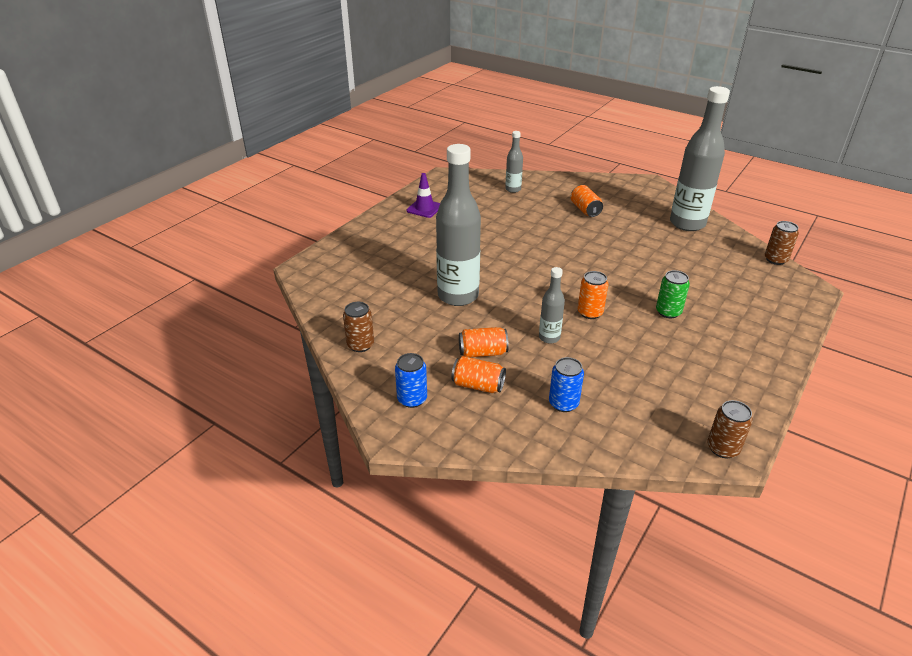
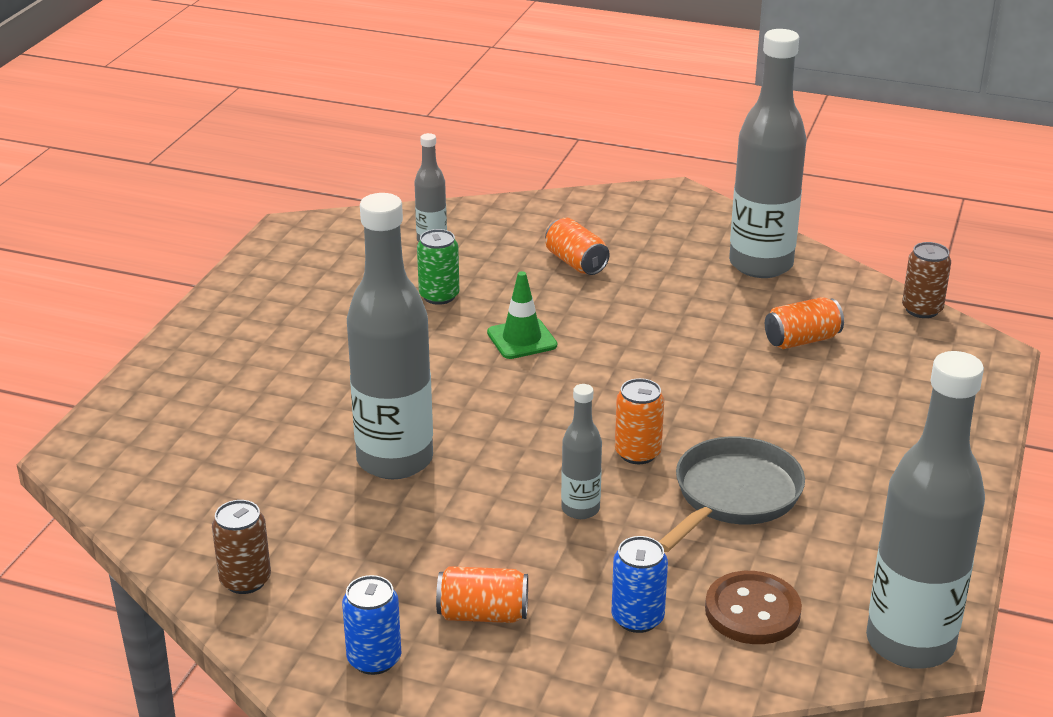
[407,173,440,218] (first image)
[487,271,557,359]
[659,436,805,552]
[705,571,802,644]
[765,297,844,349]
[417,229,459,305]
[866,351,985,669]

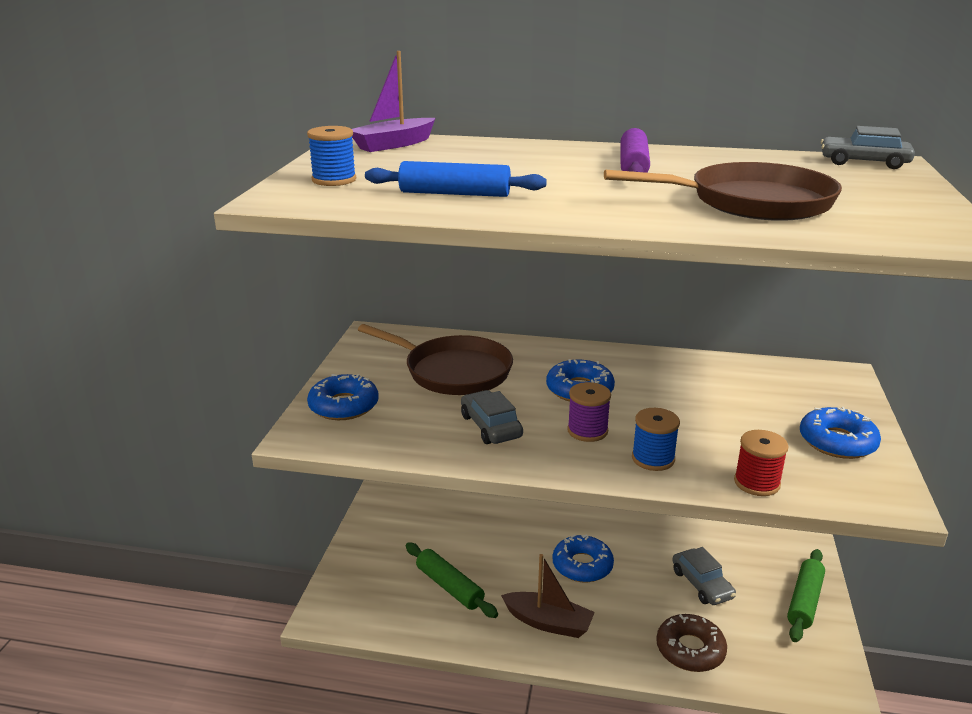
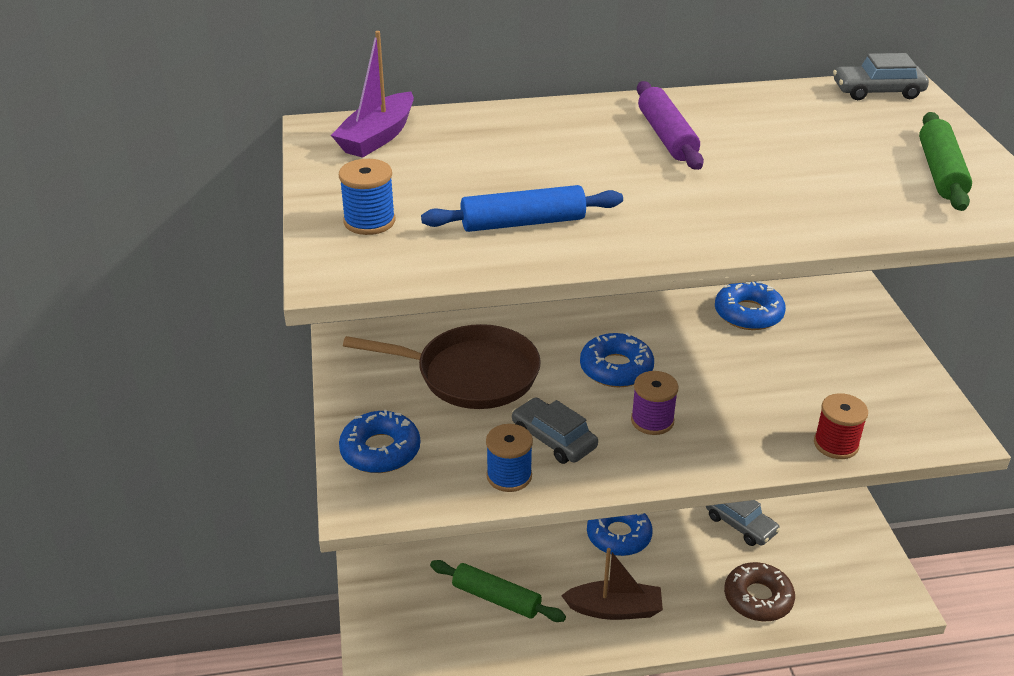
[604,162,842,221] (first image)
[486,424,533,492]
[919,112,972,211]
[715,281,786,330]

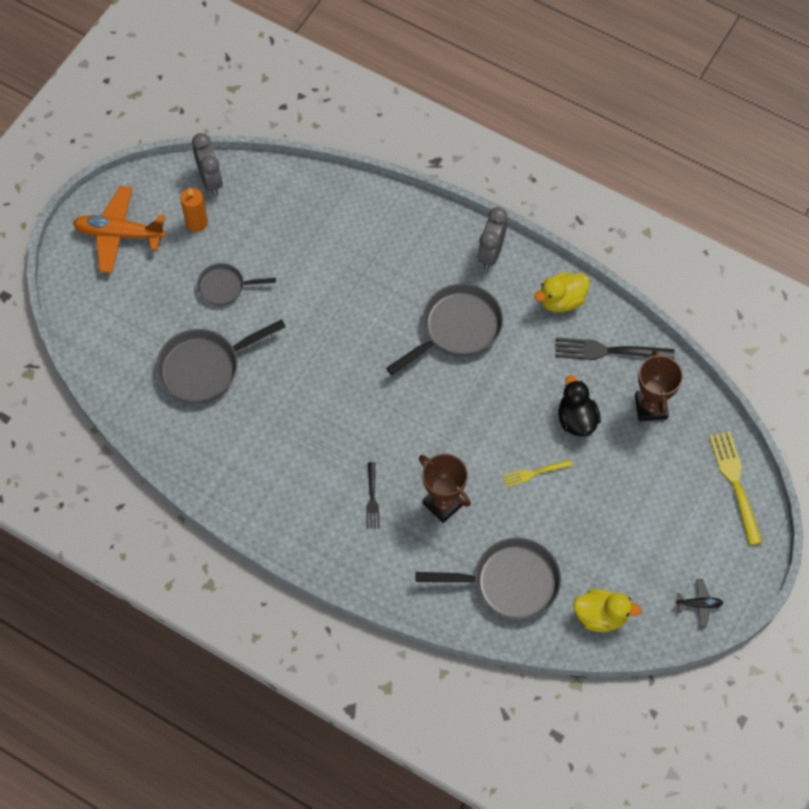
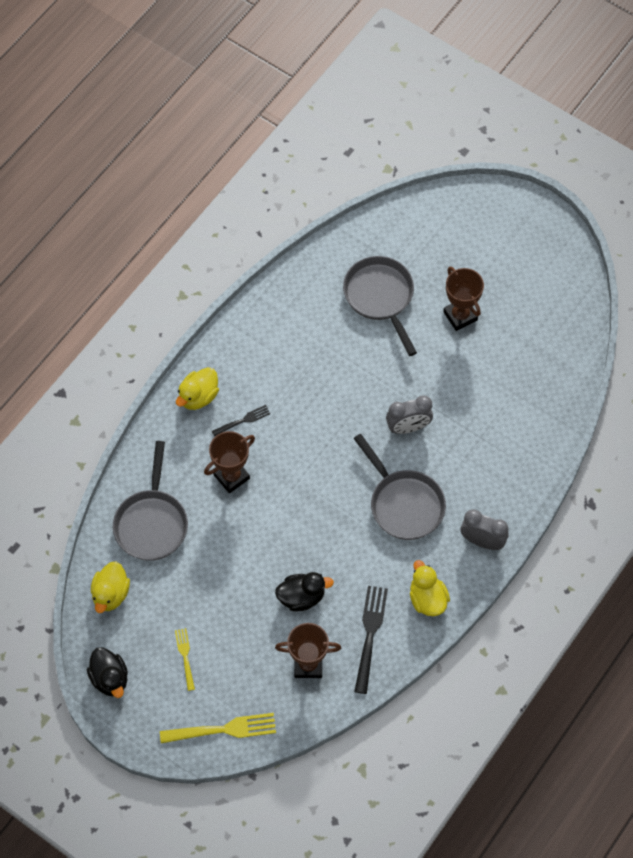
[73,186,166,273] (first image)
[180,188,208,232] (first image)
[176,367,219,410]
[386,395,433,434]
[175,628,195,691]
[443,266,484,331]
[87,647,128,698]
[212,405,270,437]

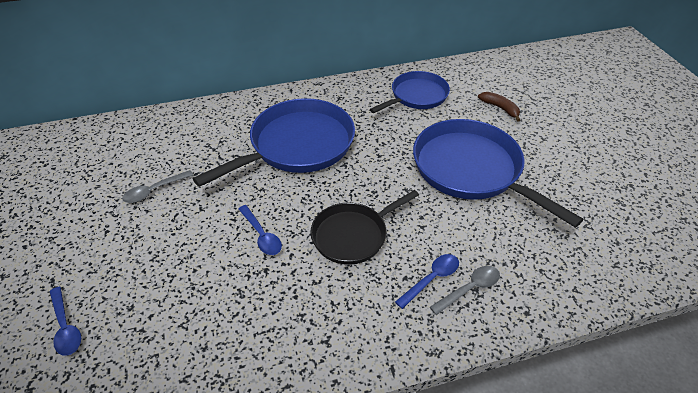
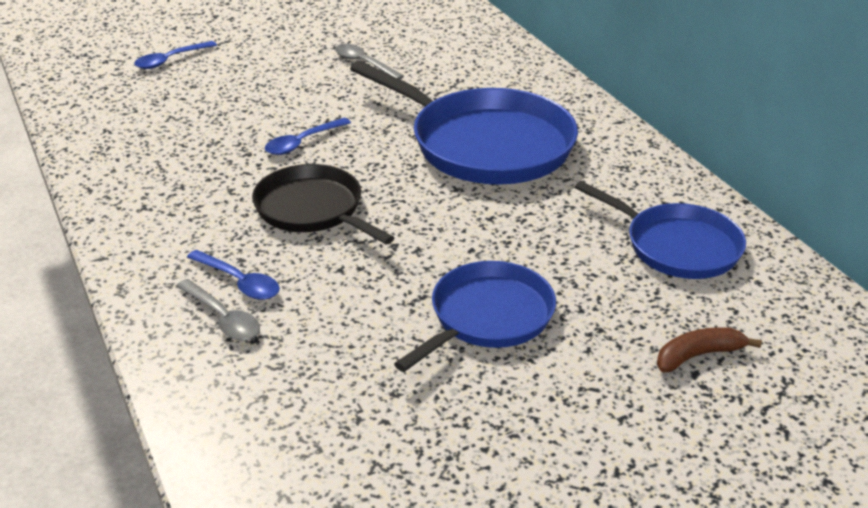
[657,327,762,373]
[394,261,556,372]

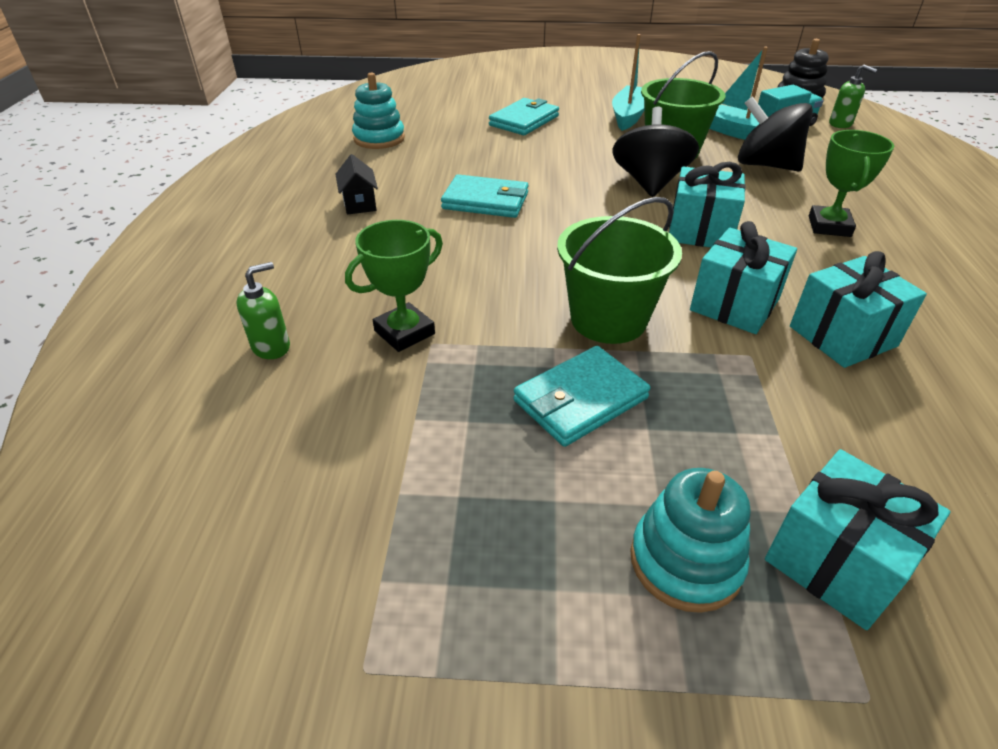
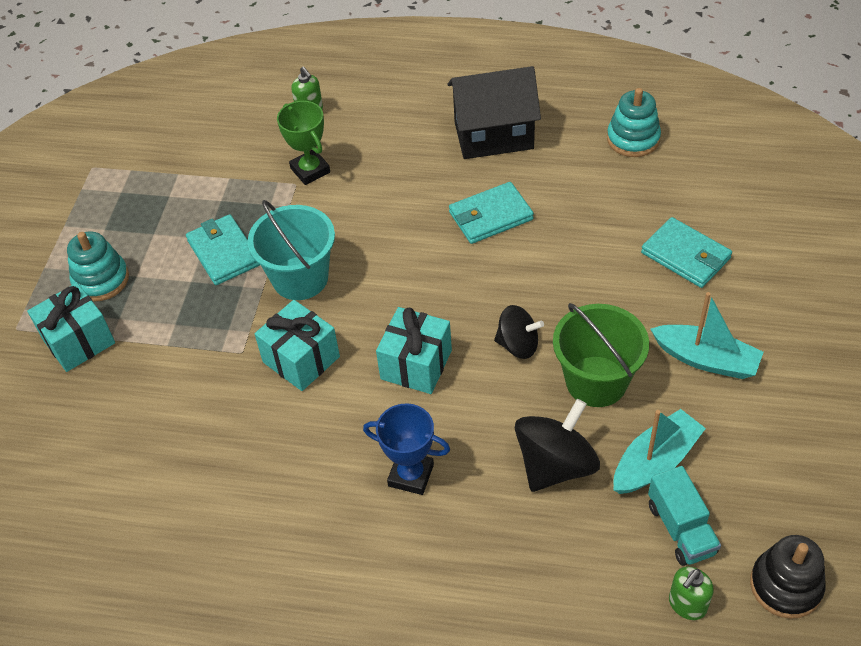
[790,251,927,368] (first image)
[248,200,335,300]
[363,403,450,495]
[449,182,534,244]
[447,66,541,159]
[494,305,544,359]

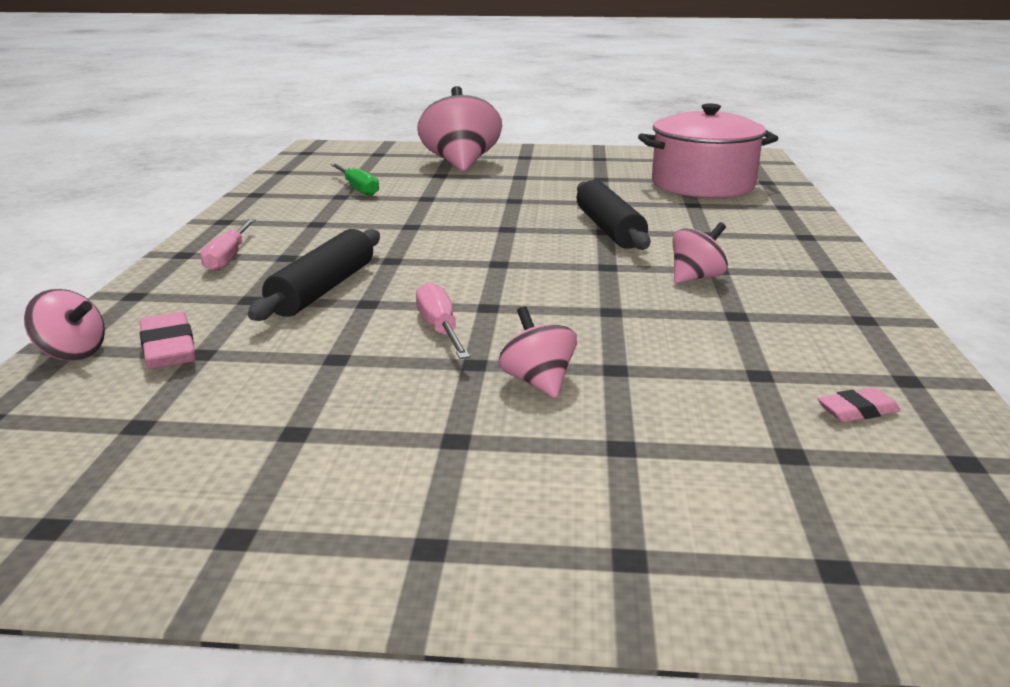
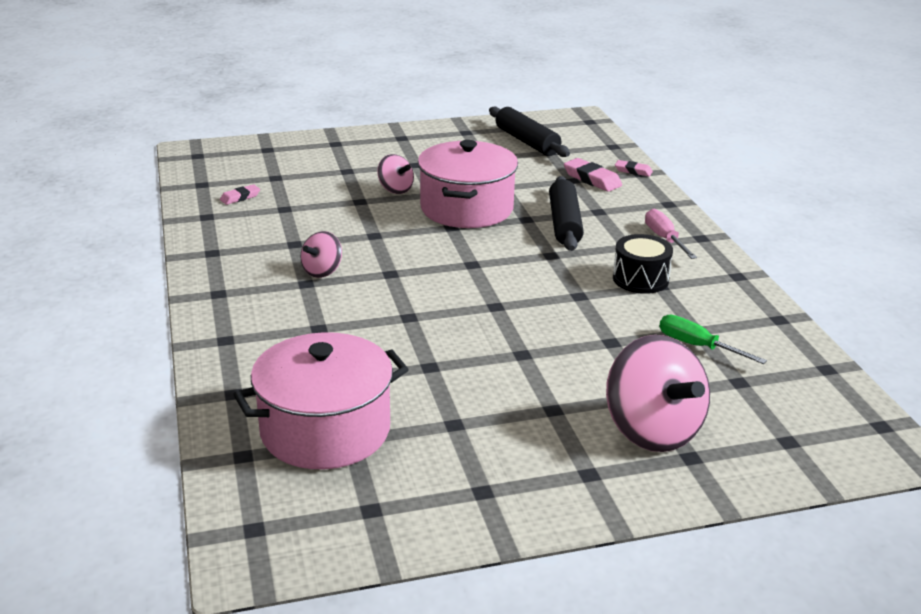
[613,234,673,294]
[489,107,570,157]
[615,160,653,177]
[418,140,518,228]

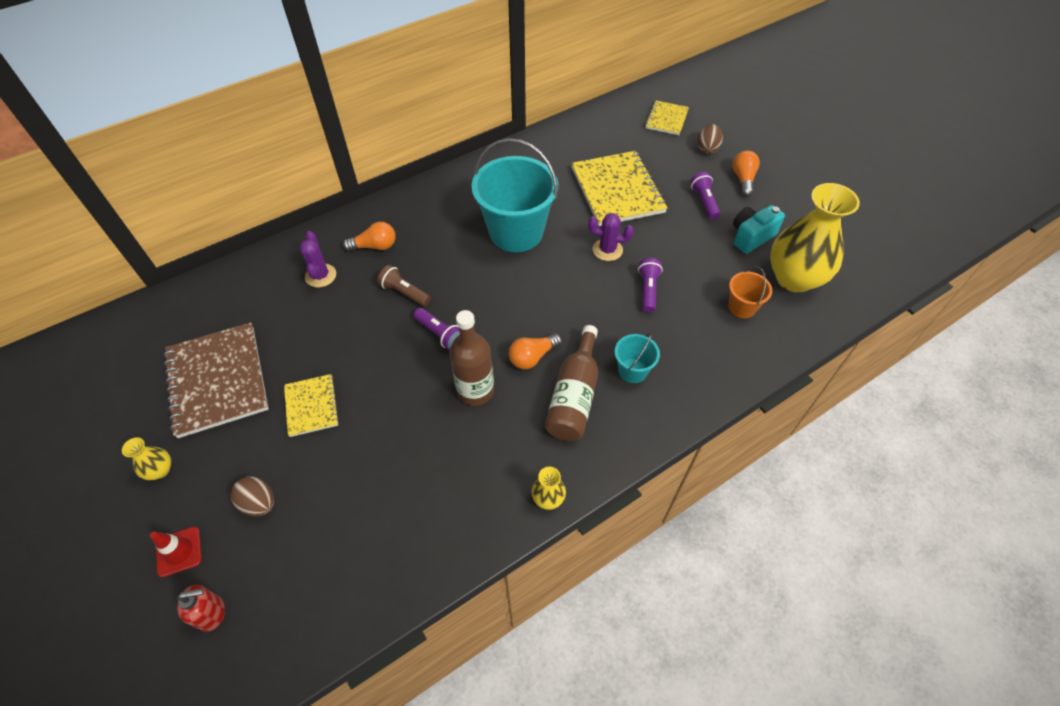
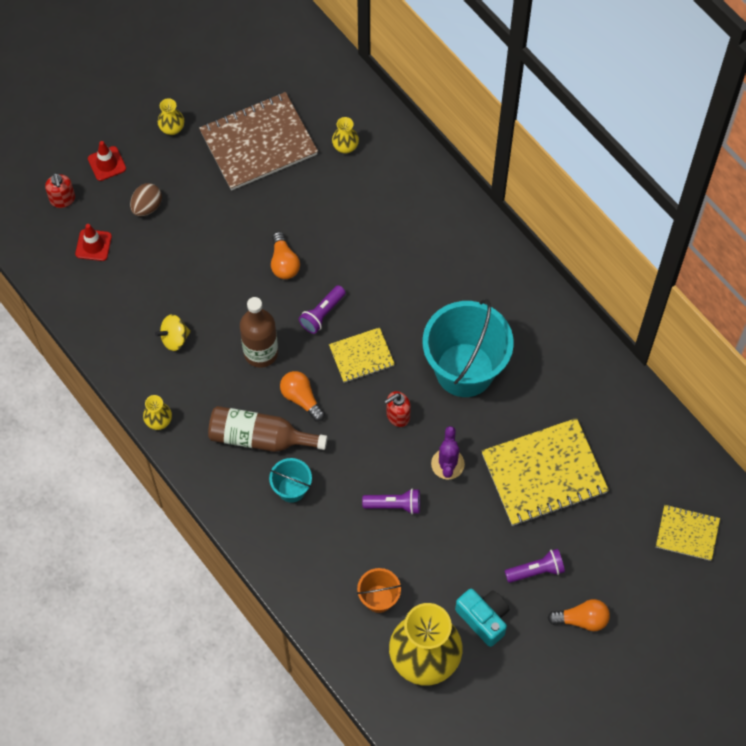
[299,231,336,288] (first image)
[377,265,431,306] (first image)
[698,124,723,154] (first image)
[75,224,112,261]
[155,314,191,351]
[332,117,359,154]
[385,391,411,427]
[329,327,395,383]
[271,232,300,279]

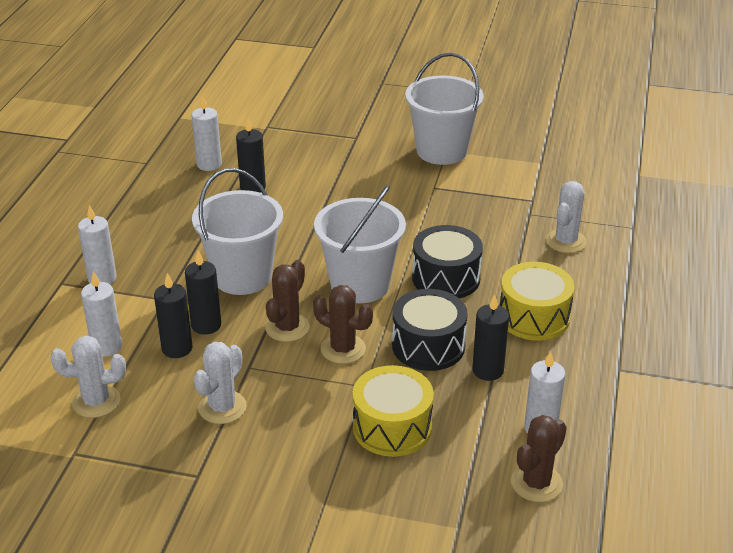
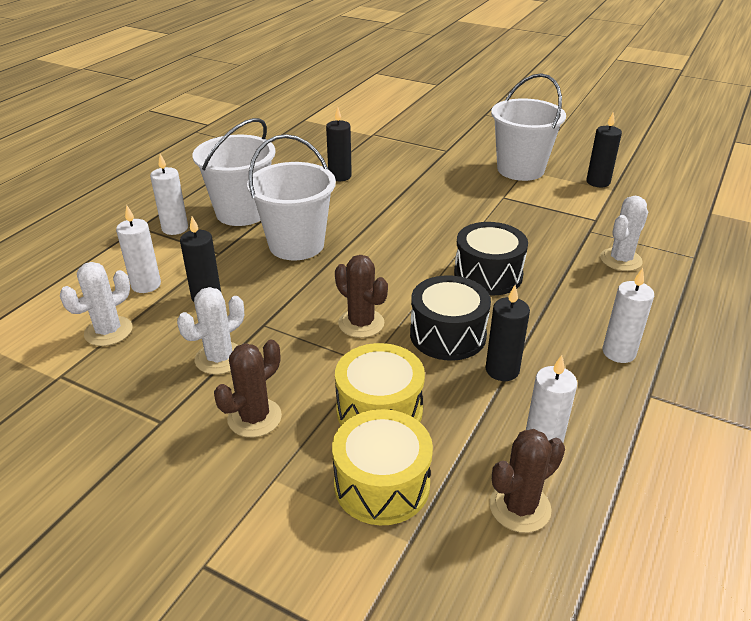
[586,112,622,187]
[603,268,654,363]
[214,340,282,437]
[192,118,276,226]
[332,409,433,525]
[60,262,133,346]

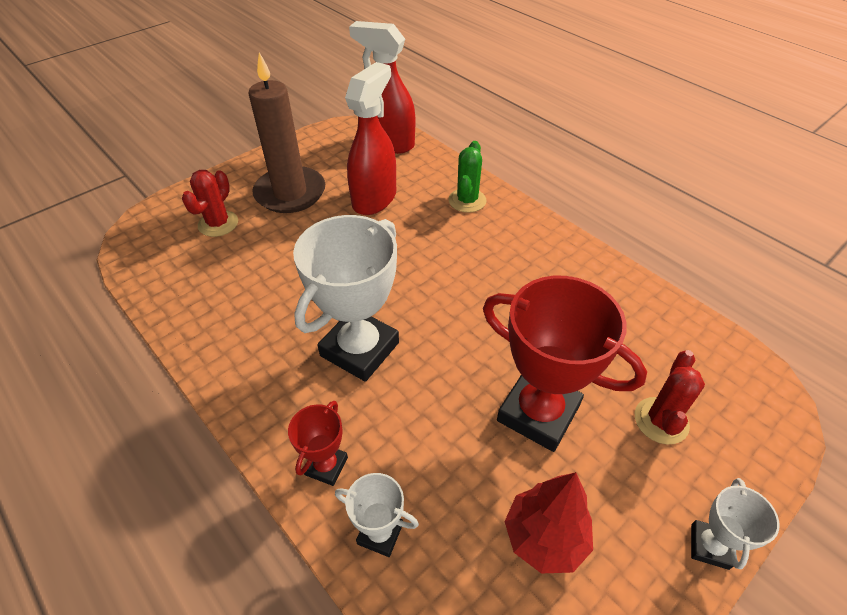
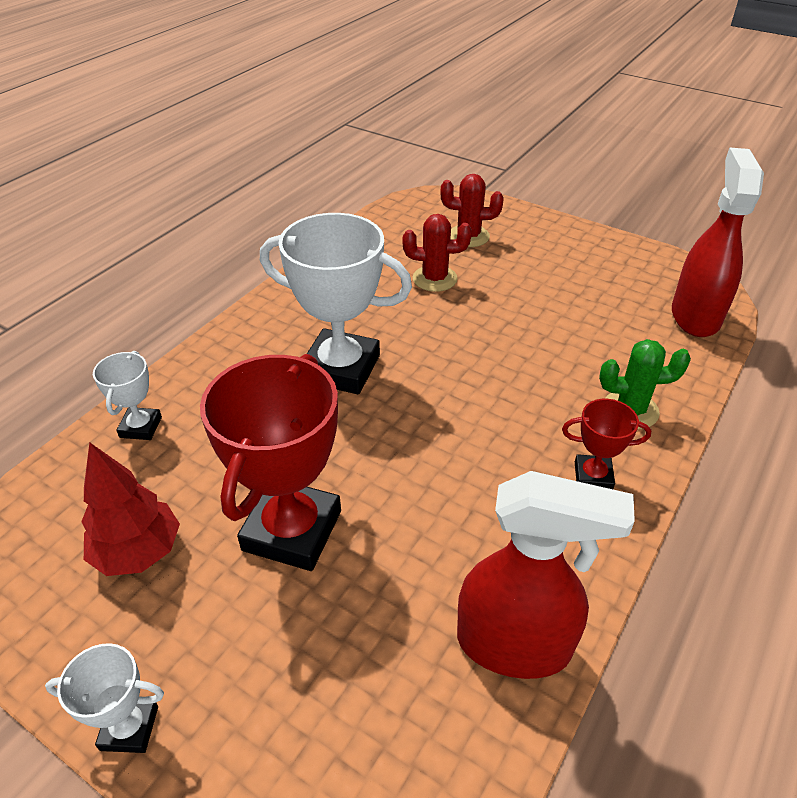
[248,52,325,213] (first image)
[562,399,651,489]
[457,471,635,679]
[403,214,472,292]

